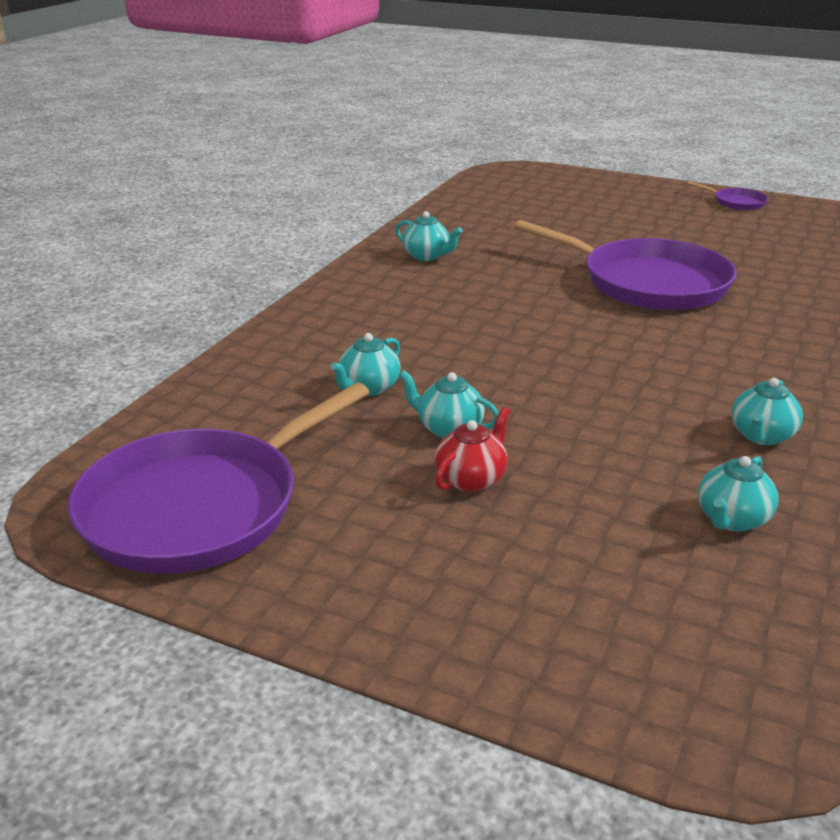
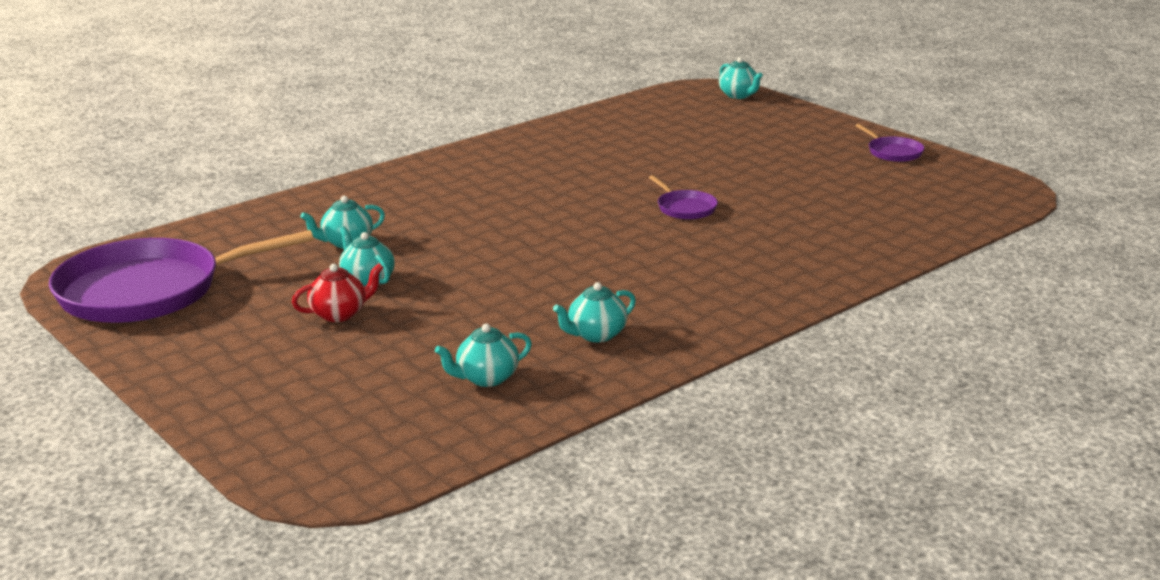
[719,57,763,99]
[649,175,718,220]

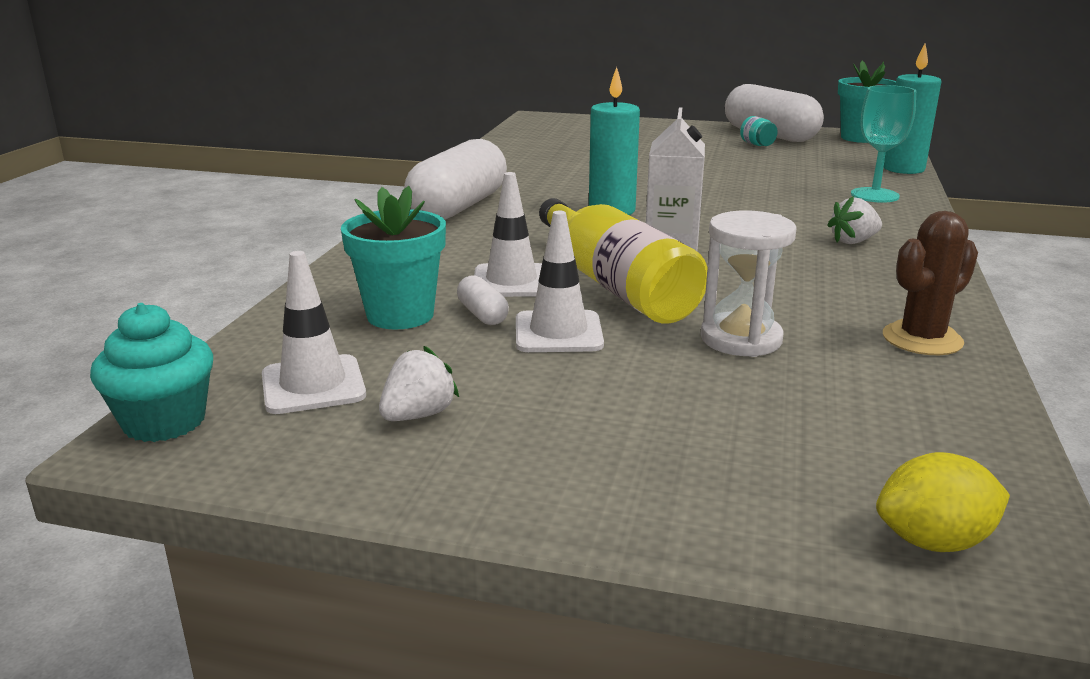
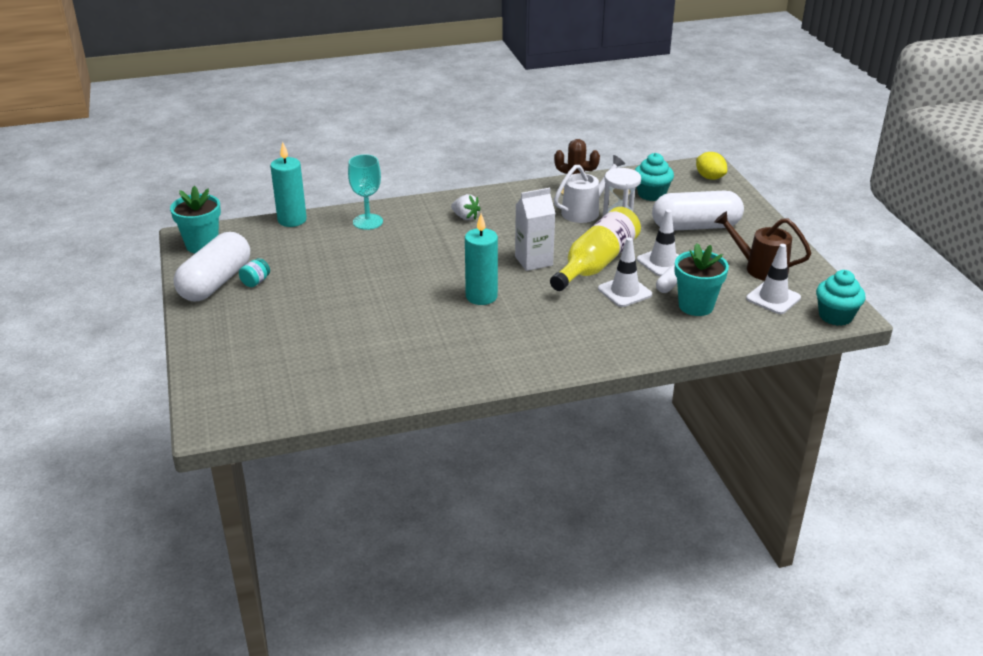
[554,155,625,223]
[635,153,674,201]
[652,191,744,231]
[714,211,811,281]

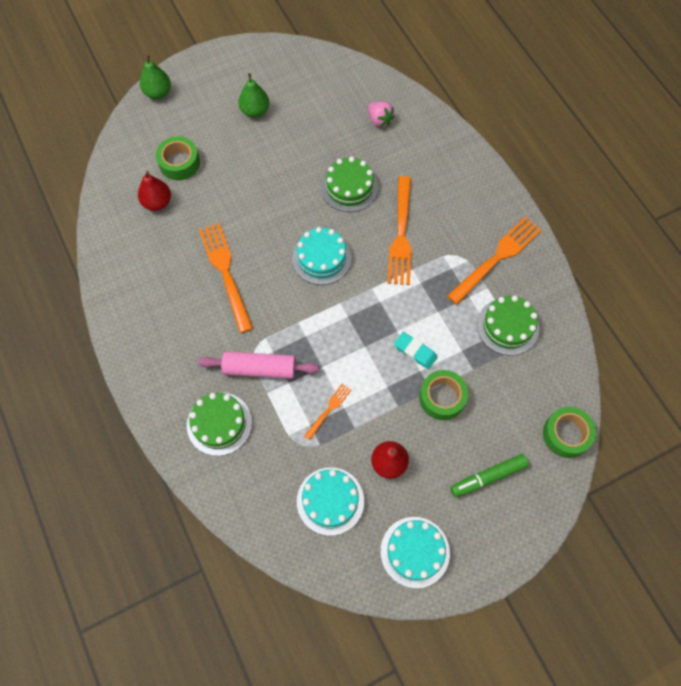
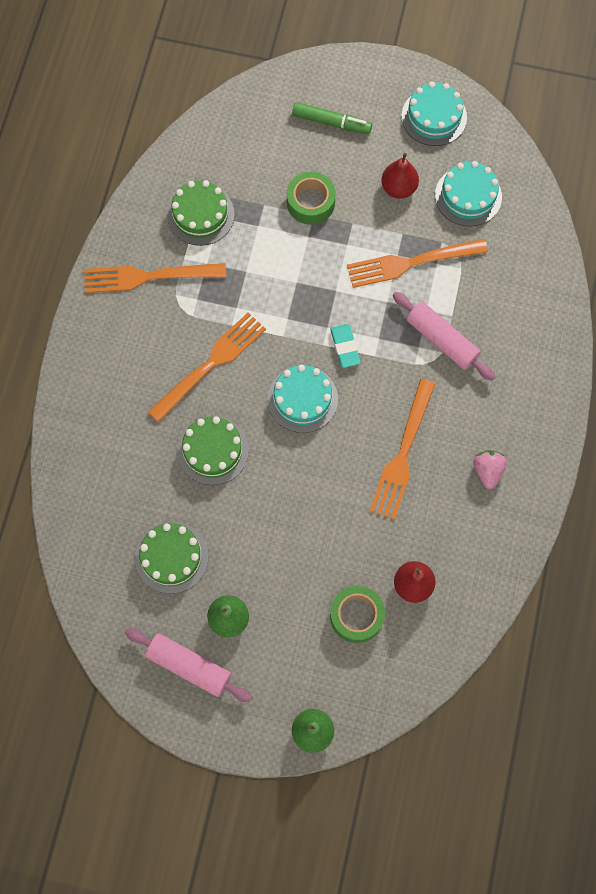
[543,407,596,458] (first image)
[125,628,252,702]
[135,522,208,594]
[474,450,507,489]
[330,324,361,368]
[347,239,488,288]

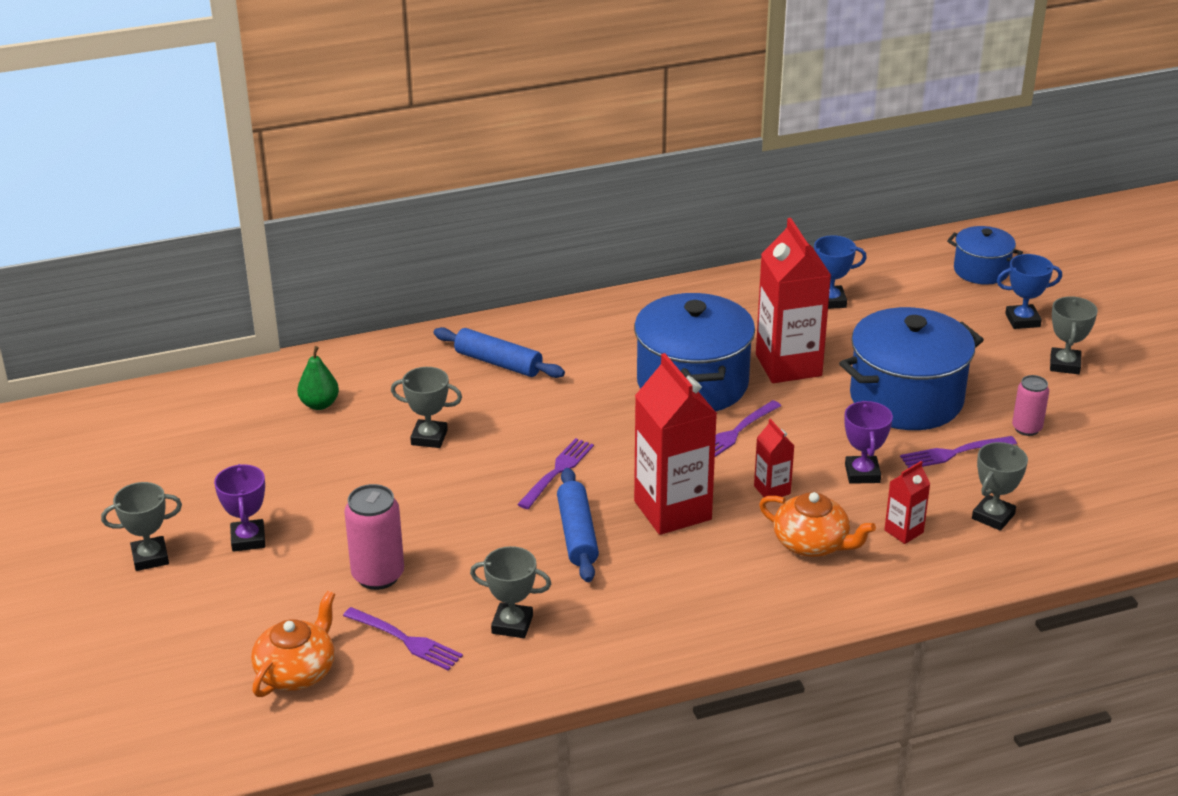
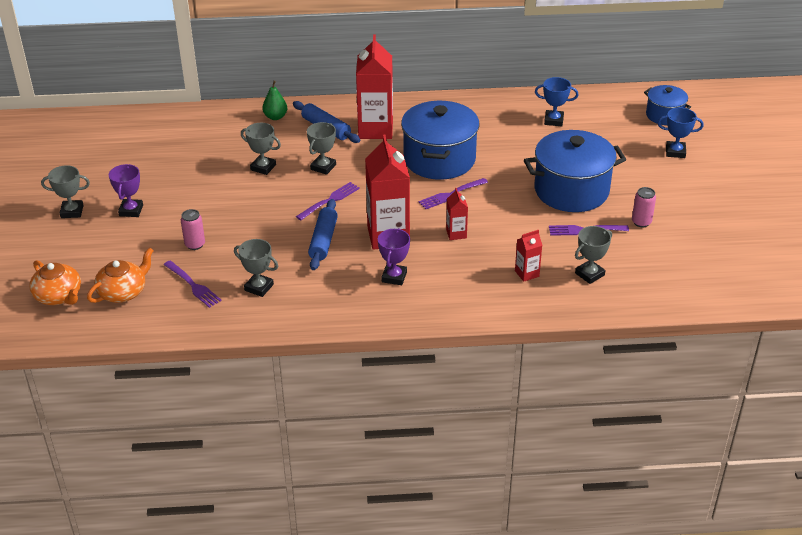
[262,81,287,120]
[356,34,393,139]
[29,260,81,305]
[378,228,410,285]
[307,122,336,175]
[181,209,205,250]

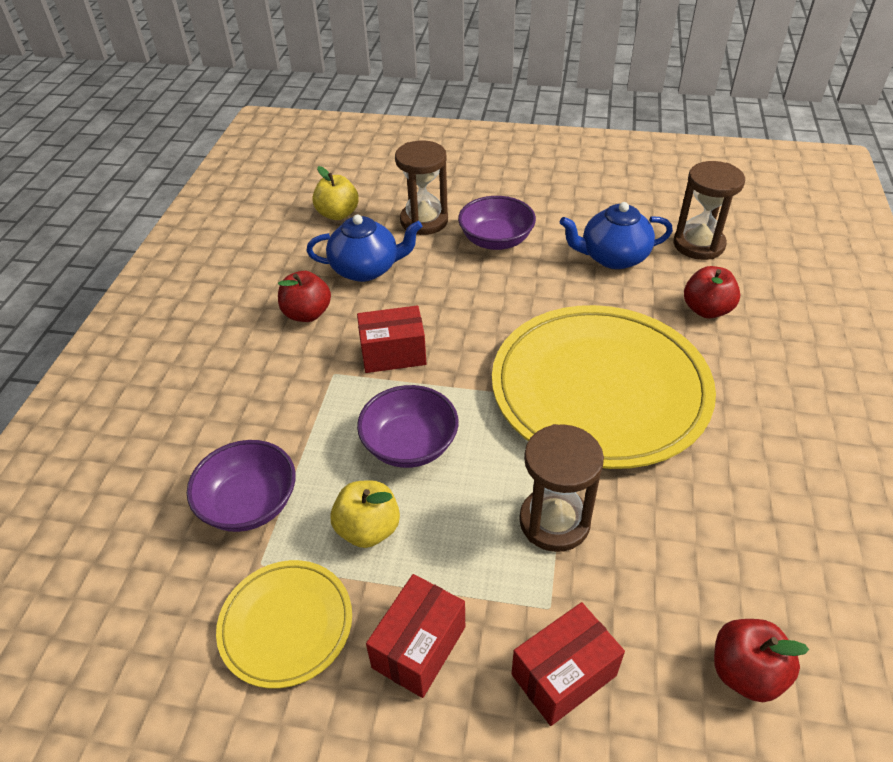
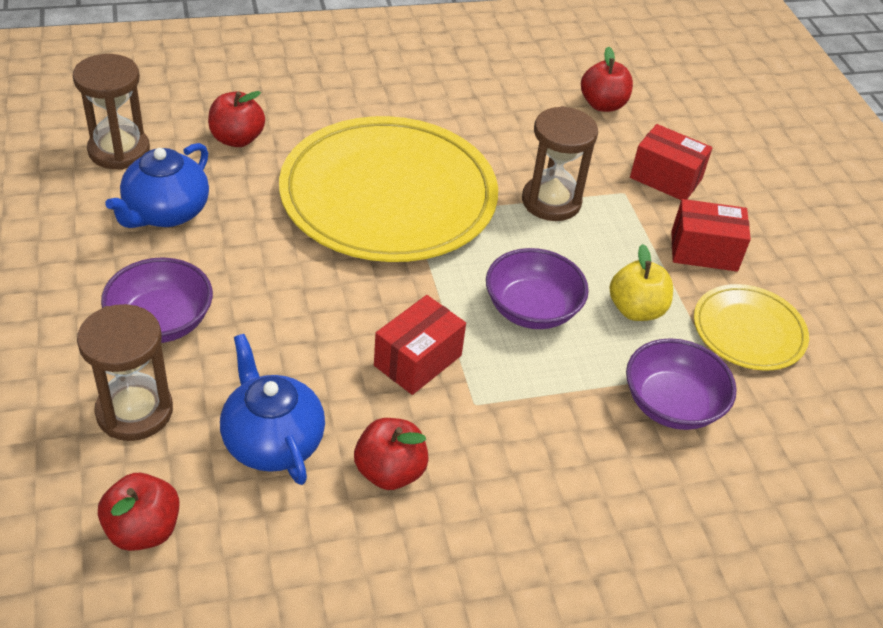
[98,473,179,551]
[374,295,466,395]
[105,143,209,228]

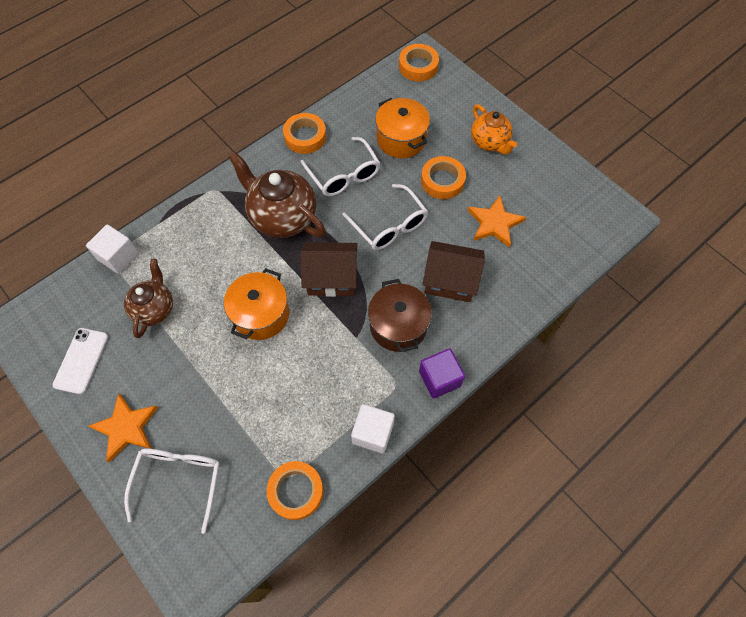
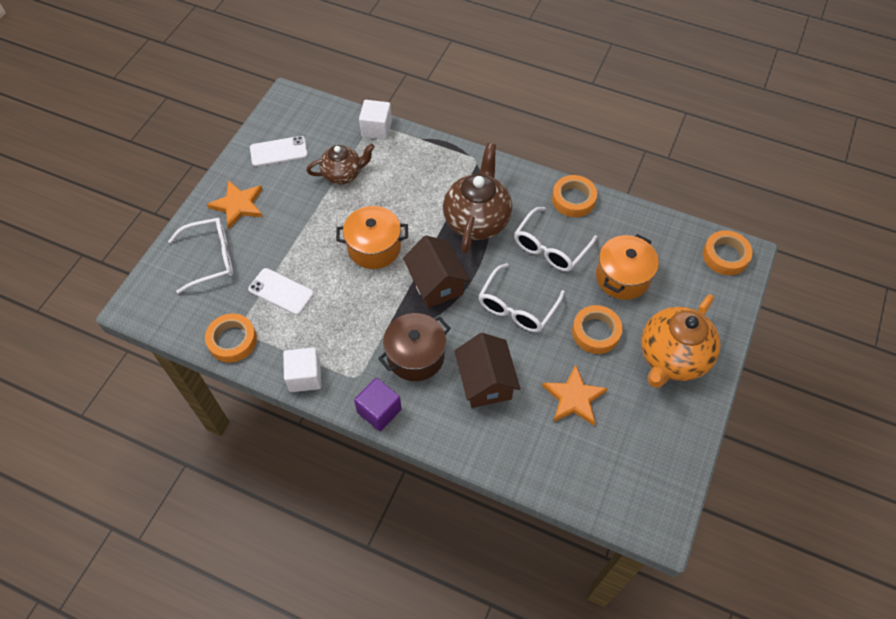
[248,268,314,315]
[641,294,720,388]

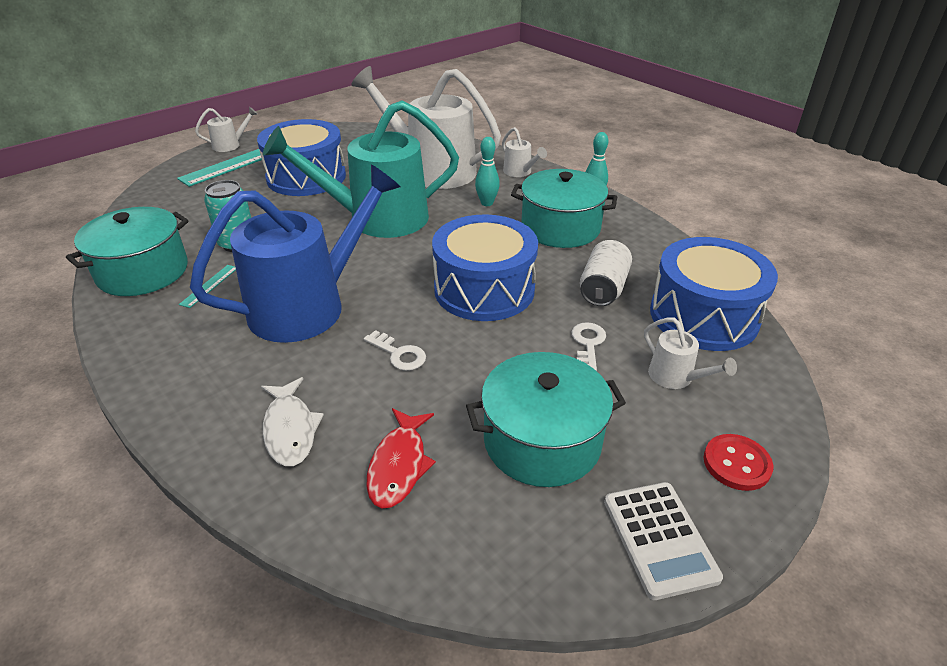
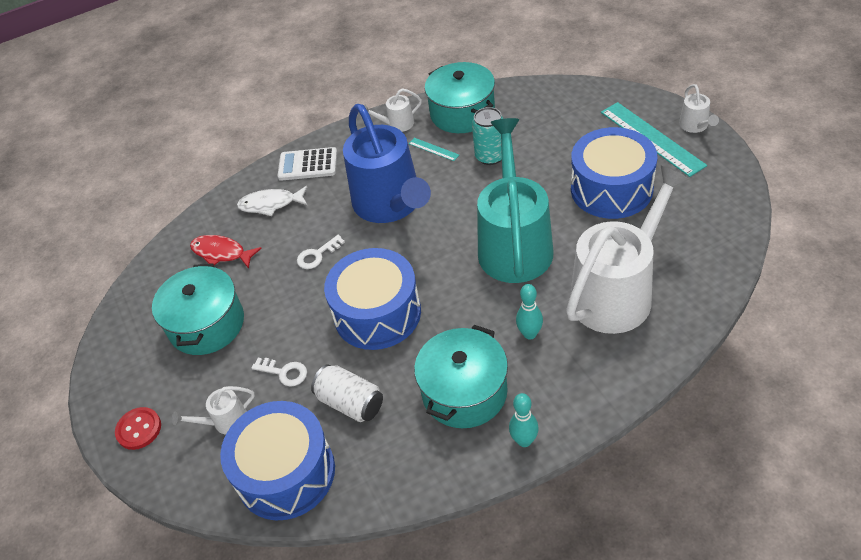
[364,89,422,132]
[277,147,337,181]

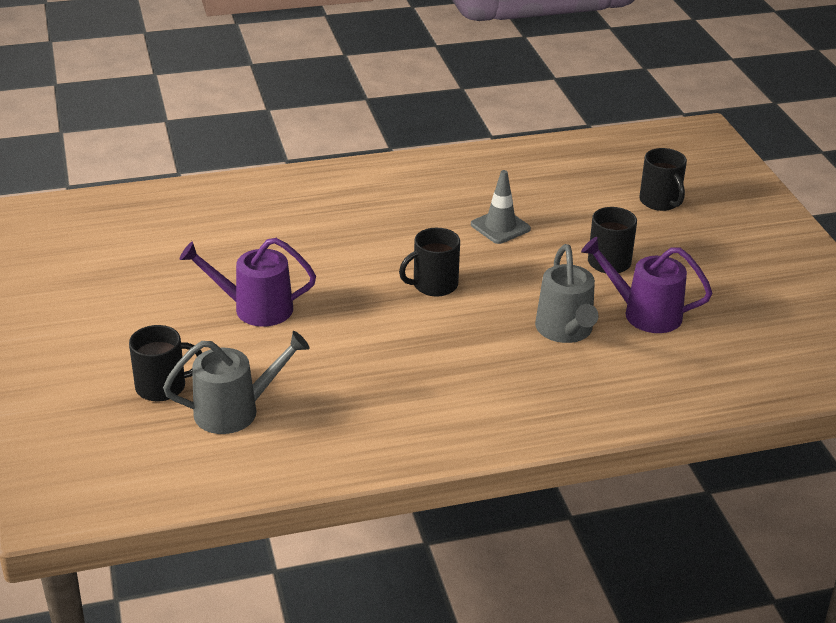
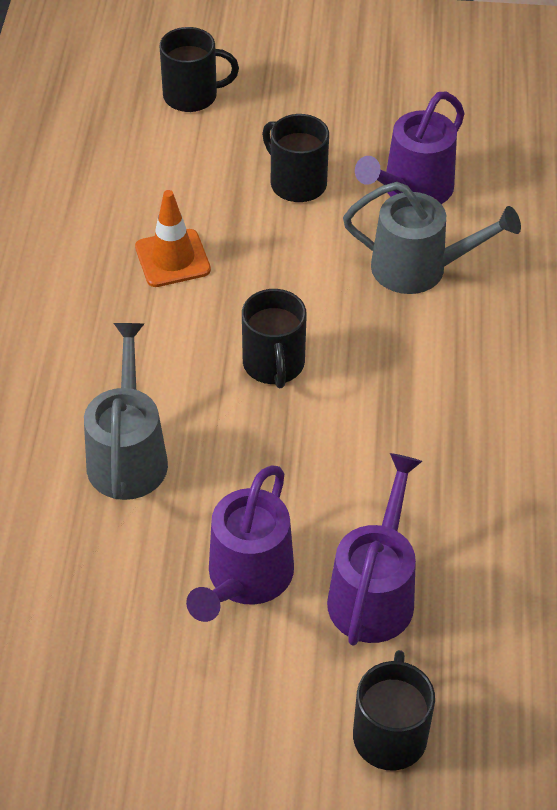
[327,453,422,646]
[84,323,168,500]
[135,190,211,287]

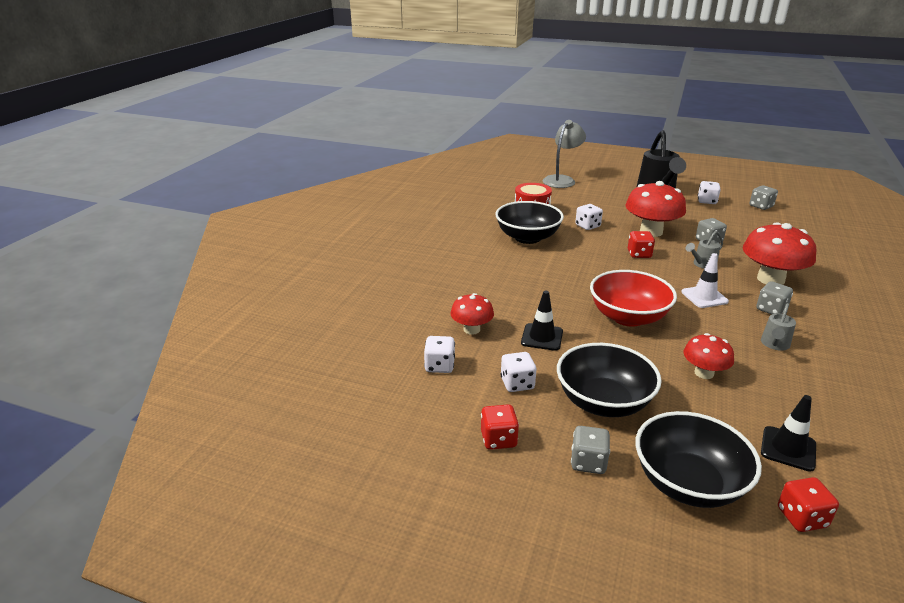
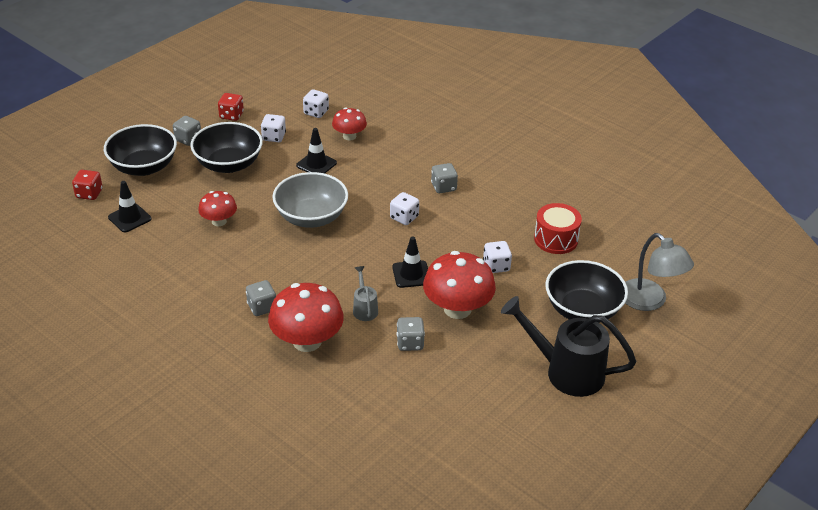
[681,253,729,308] (first image)
[761,303,796,351] (first image)
[545,260,628,323]
[390,192,419,225]
[431,163,458,193]
[392,236,428,288]
[272,172,348,228]

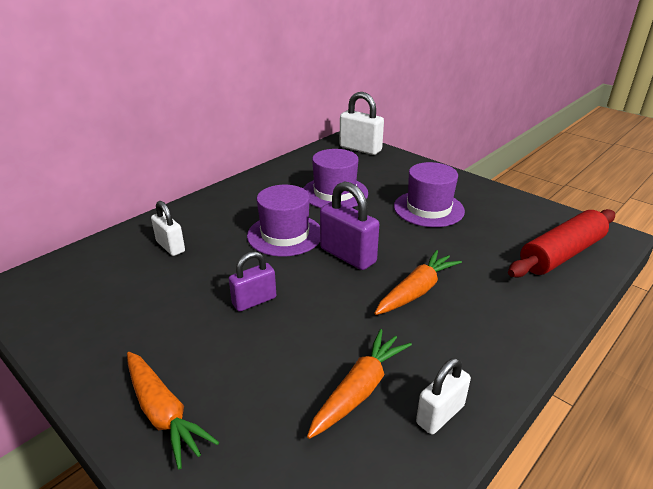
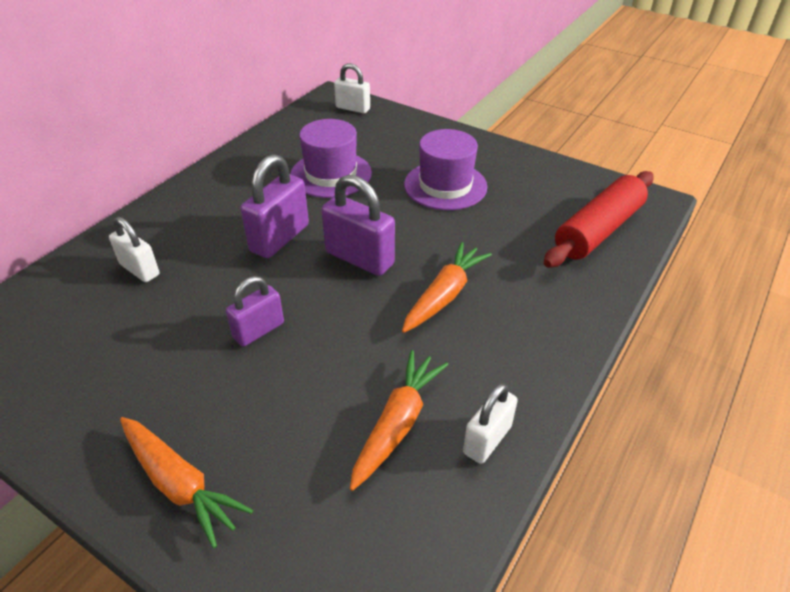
[240,154,309,258]
[334,63,370,113]

